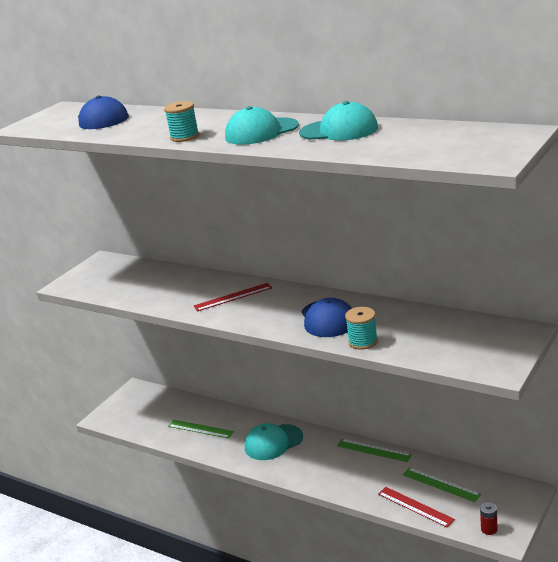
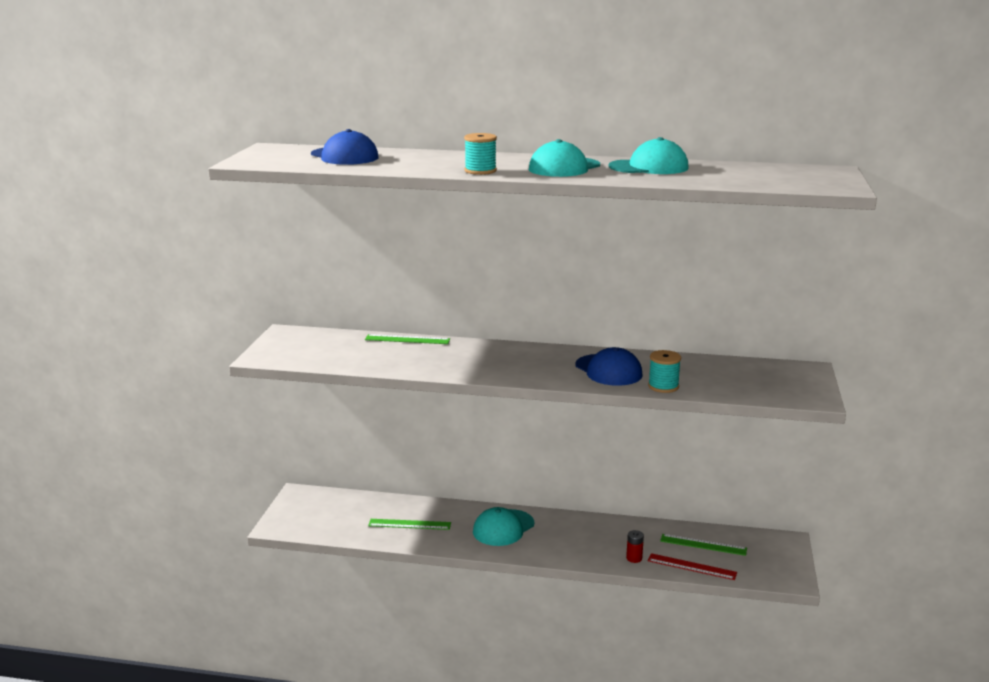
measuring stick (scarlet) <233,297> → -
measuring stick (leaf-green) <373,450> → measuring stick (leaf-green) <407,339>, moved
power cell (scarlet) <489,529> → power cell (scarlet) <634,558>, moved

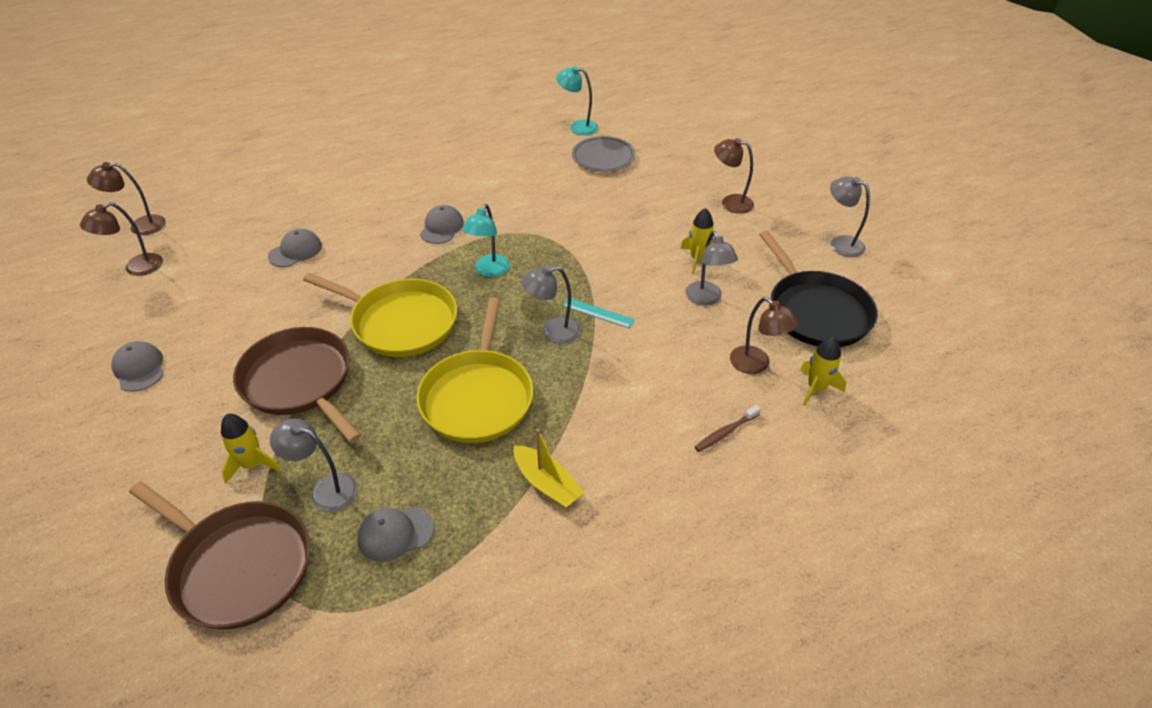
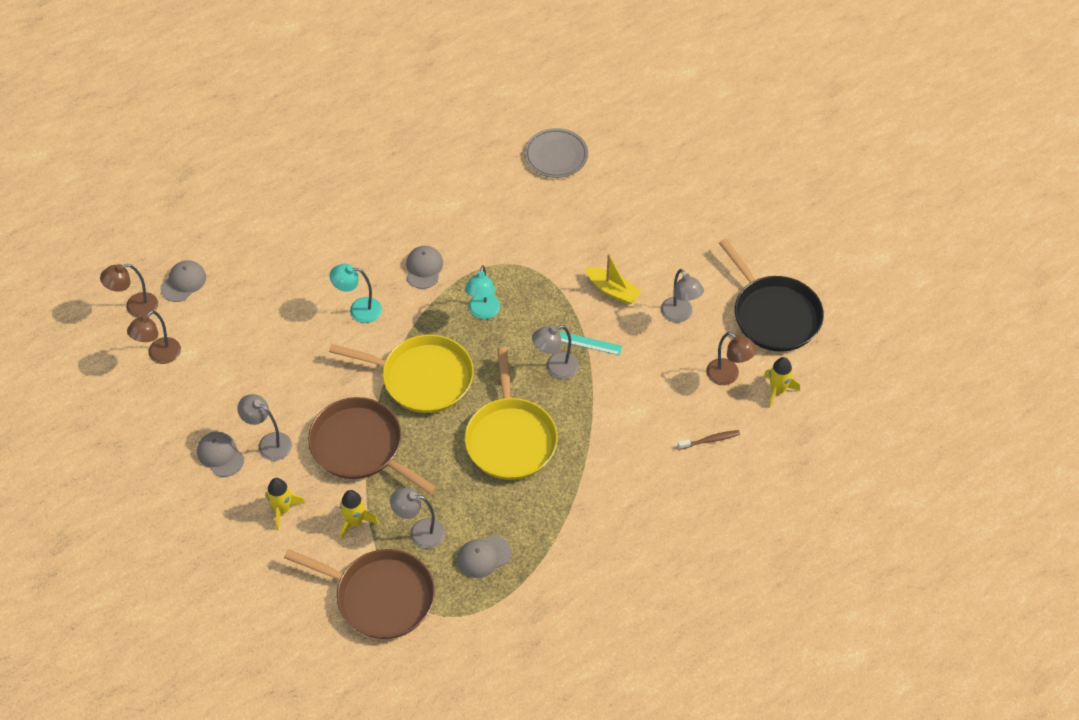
lamp (russet) <730,202> → -
peaked cap (gray) <295,251> → peaked cap (gray) <183,282>, moved
toy boat (golden) <547,484> → toy boat (golden) <612,290>, moved
lamp (aqua) <577,127> → lamp (aqua) <358,309>, moved
rocket (golden) <697,259> → rocket (golden) <282,510>, moved
lamp (gray) <840,243> → lamp (gray) <269,443>, moved
dental brush (russet) <725,432> → dental brush (russet) <710,440>, 150 degrees counterclockwise

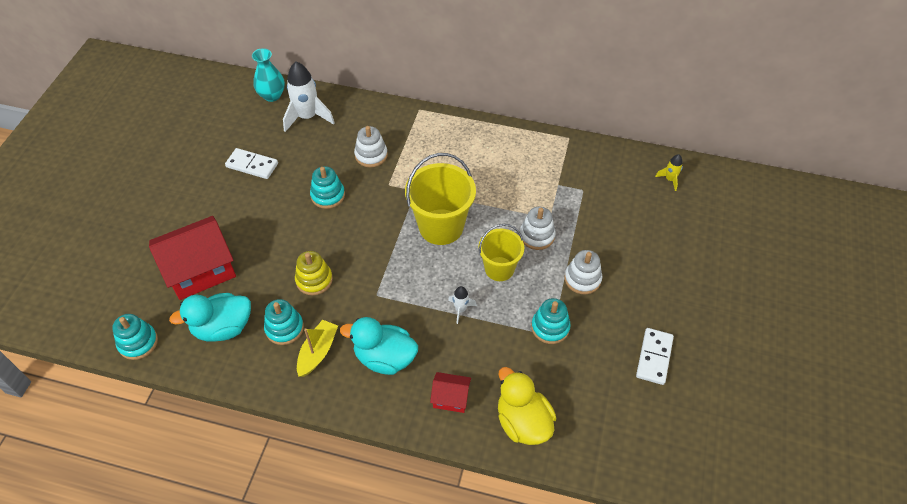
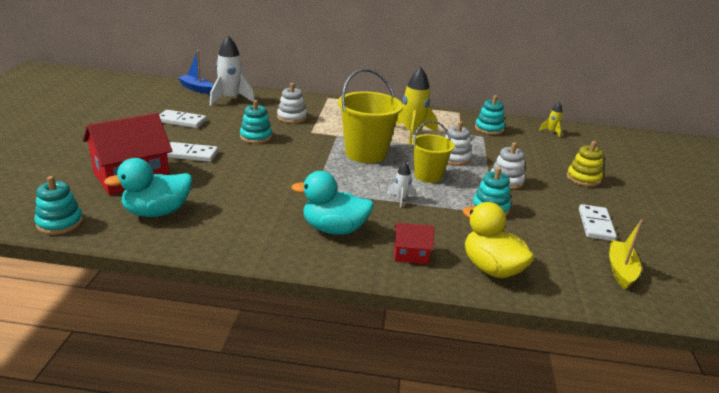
- → domino (white) <190,154>
- → rocket (golden) <412,133>
ring stacker (aqua) <284,328> → ring stacker (aqua) <489,129>, moved
ring stacker (golden) <314,280> → ring stacker (golden) <583,179>, moved
toy boat (golden) <318,352> → toy boat (golden) <621,270>, moved
vase (aqua) <272,95> → toy boat (cobalt) <197,89>

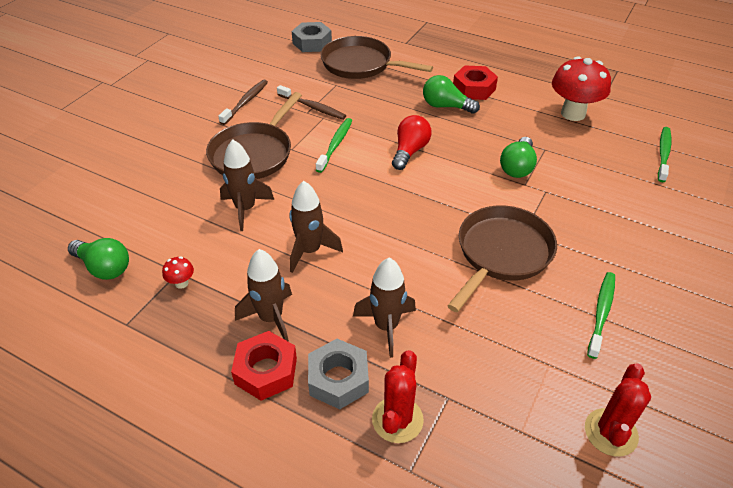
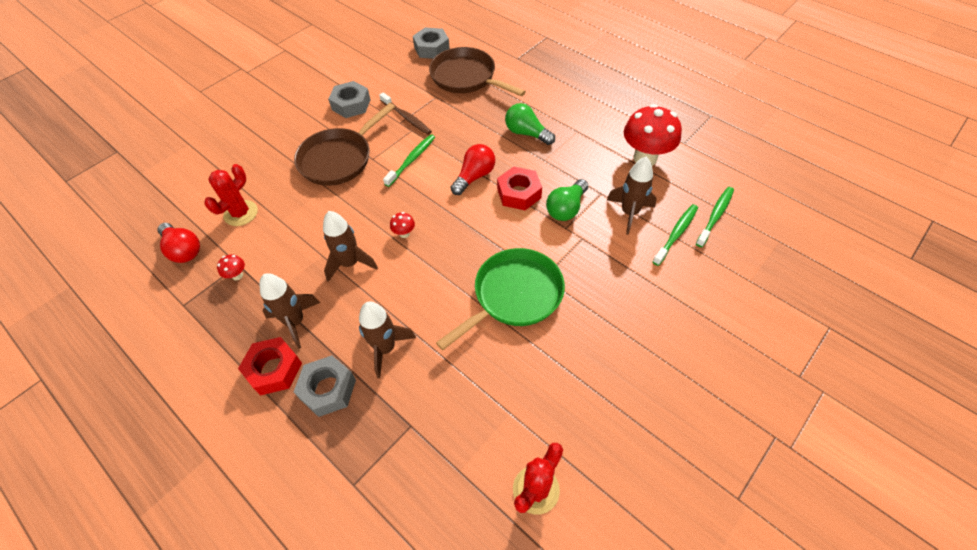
- → fungus (scarlet) <404,233>
rocket (russet) <245,209> → rocket (russet) <629,213>, moved
saguaro cactus (scarlet) <397,420> → saguaro cactus (scarlet) <241,213>, moved
nut (scarlet) <474,88> → nut (scarlet) <519,193>, moved
dental brush (leaf-green) <601,313> → dental brush (leaf-green) <676,234>, moved
dental brush (russet) <246,102> → nut (gray) <351,104>
light bulb (leaf-green) <104,267> → light bulb (scarlet) <183,250>
pan (russet) <501,253> → pan (leaf-green) <514,296>

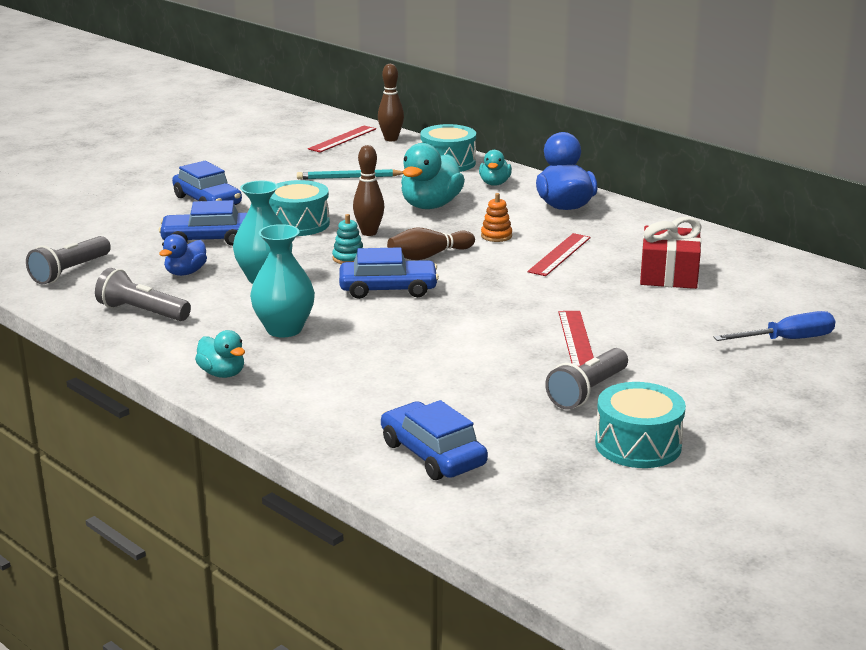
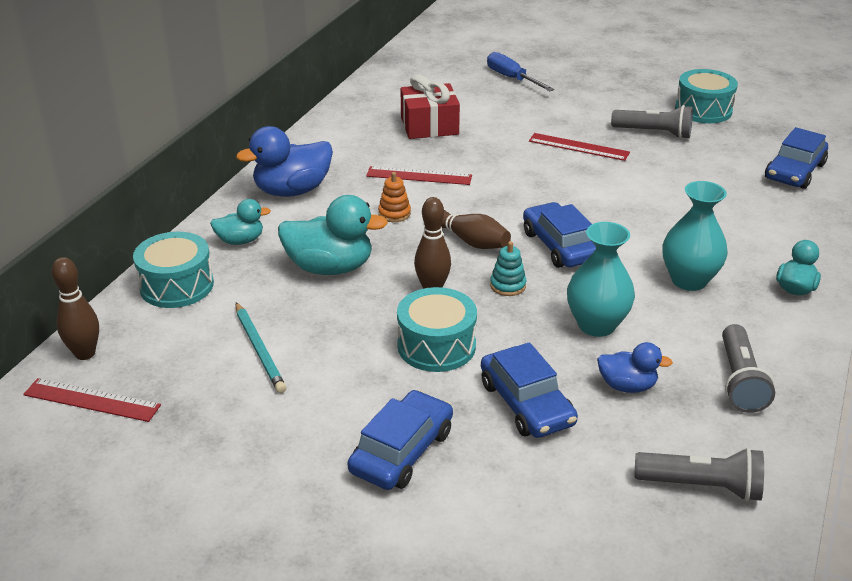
measuring stick (scarlet) <576,339> → measuring stick (scarlet) <578,147>, 45 degrees clockwise

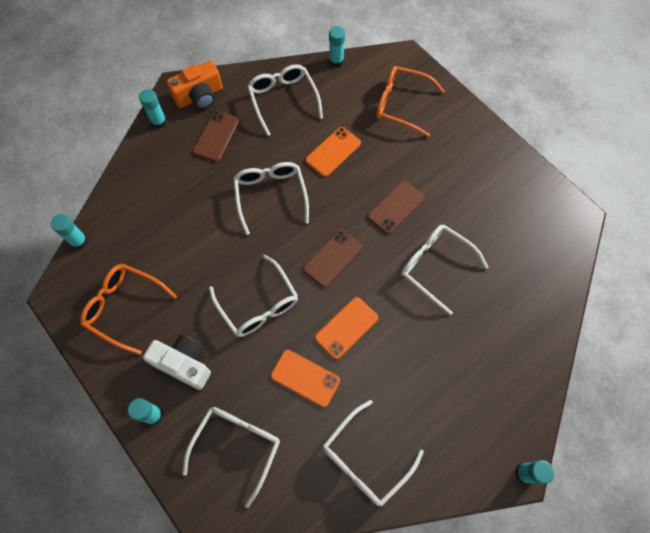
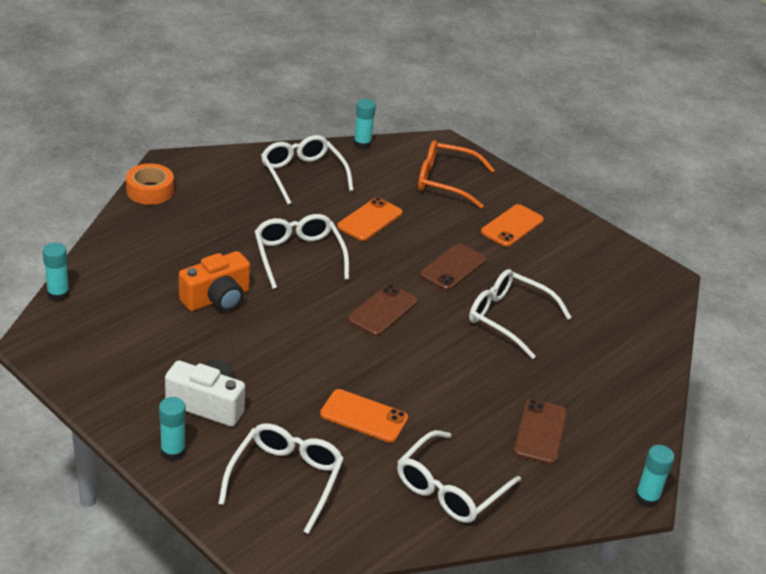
glasses (orange) <124,307> → -
glasses (white) <258,304> → -
photo camera (orange) <199,96> → photo camera (orange) <217,299>, moved
mobile phone (russet) <216,136> → mobile phone (russet) <540,432>, moved
mobile phone (orange) <346,328> → mobile phone (orange) <512,226>, moved
glue stick (aqua) <159,121> → sticky tape (orange) <150,191>

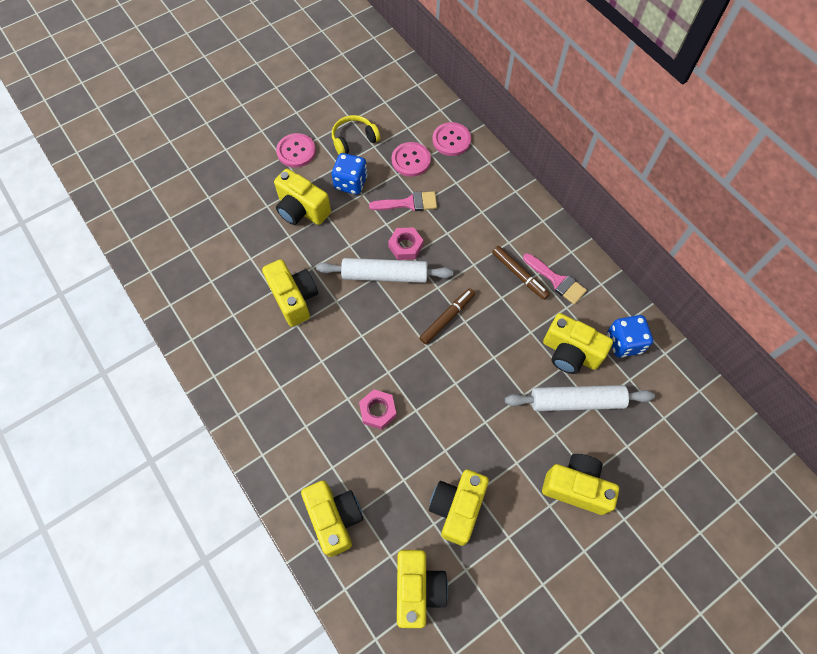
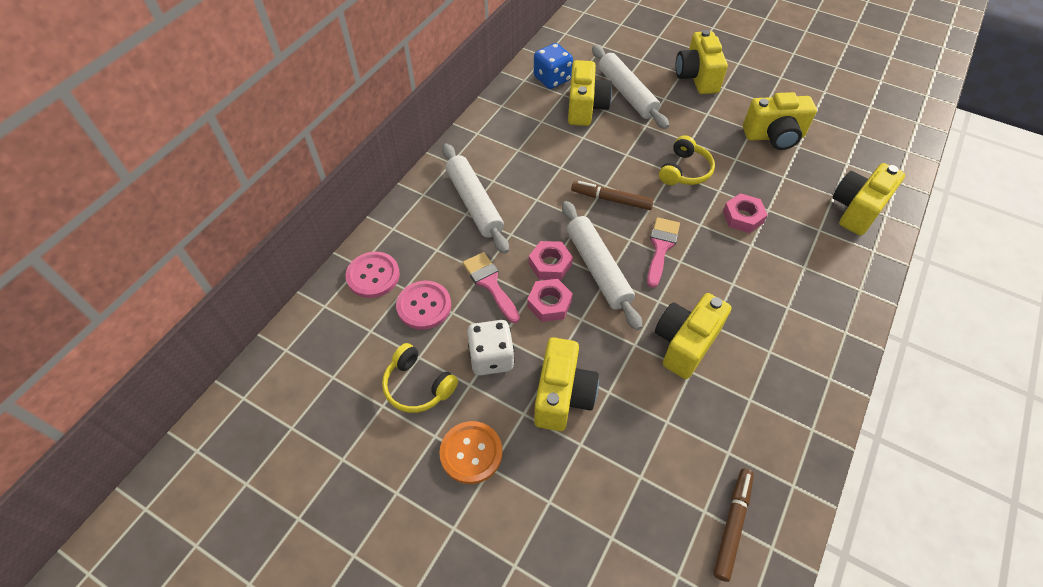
photo camera (golden) <418,589> → -
- → pastry roller (white) <474,203>
- → nut (rose-pink) <549,303>
- → headset (golden) <684,171>
felt pen (russet) <519,275> → felt pen (russet) <732,525>, moved
paintbrush (rose-pink) <556,280> → paintbrush (rose-pink) <661,247>, moved
shirt button (rose-pink) <296,151> → shirt button (orange) <471,453>
dice (cobalt) <351,183> → dice (white) <491,358>

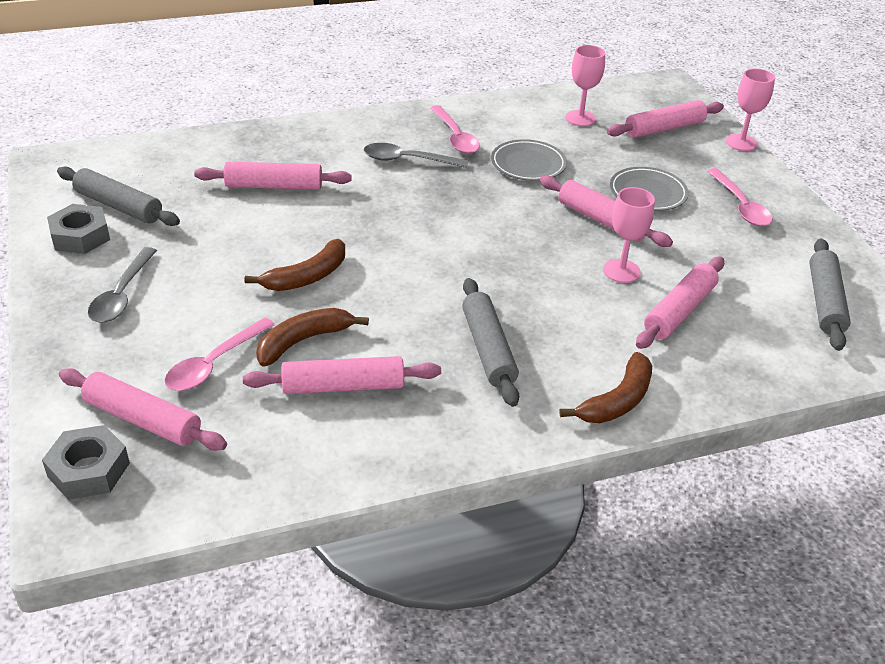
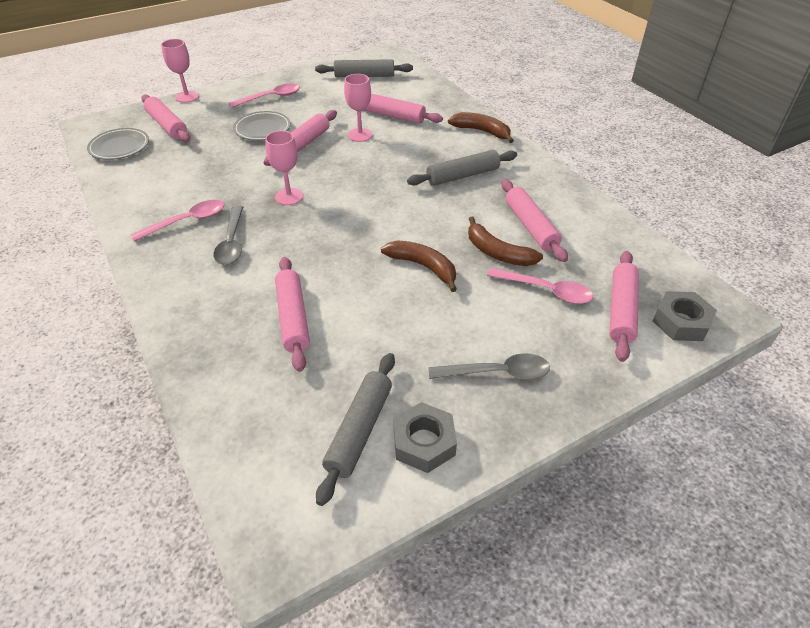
flat dish (gray) <528,164> → flat dish (gray) <119,147>, moved
chalice (rose-pink) <580,118> → chalice (rose-pink) <289,197>, moved

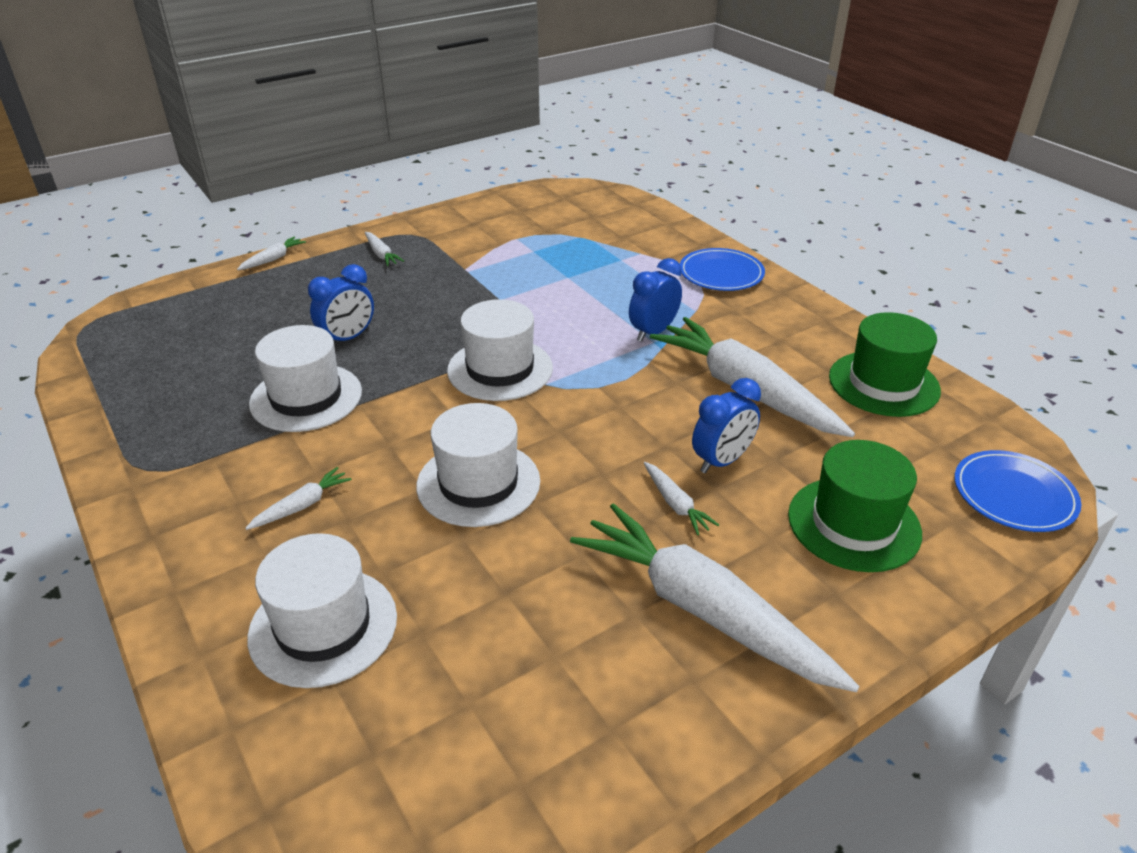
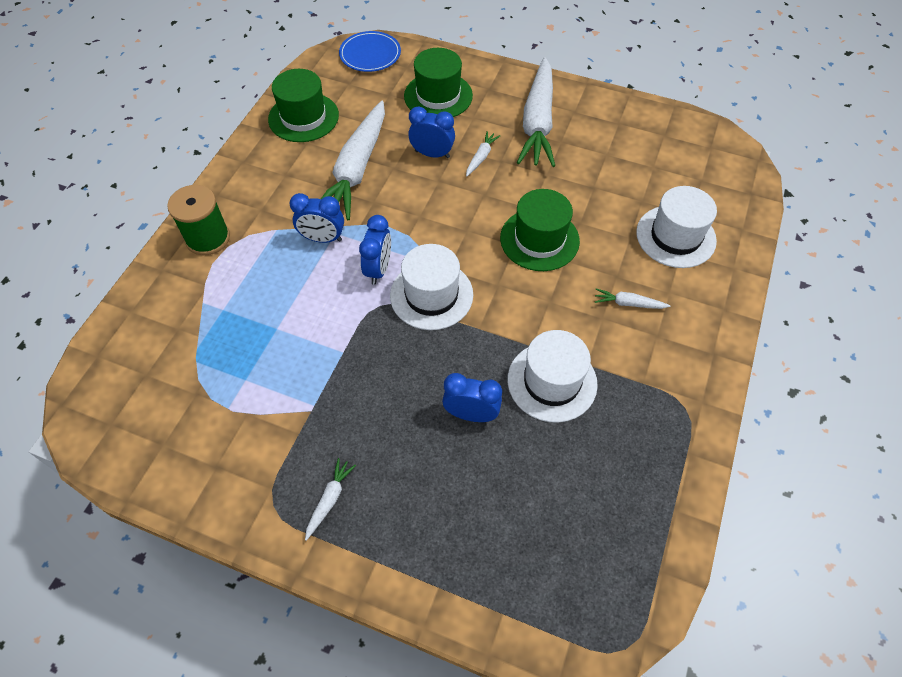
root vegetable (white) <273,259> → -
- → bedside clock (cobalt) <378,269>
flat dish (cobalt) <721,273> → spool (leaf-green) <208,238>
hat (white) <478,483> → hat (leaf-green) <539,239>

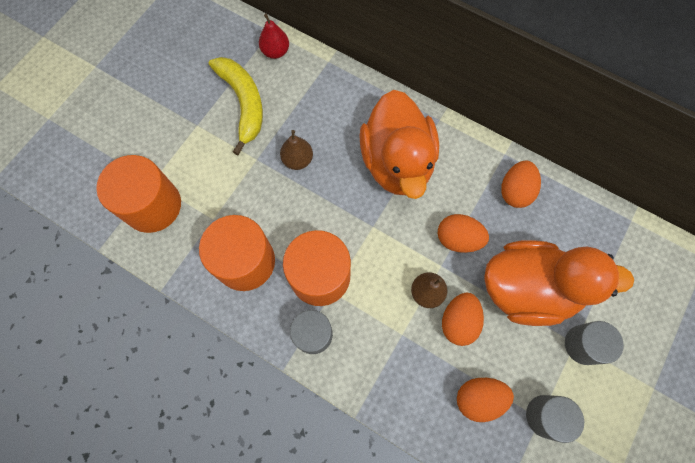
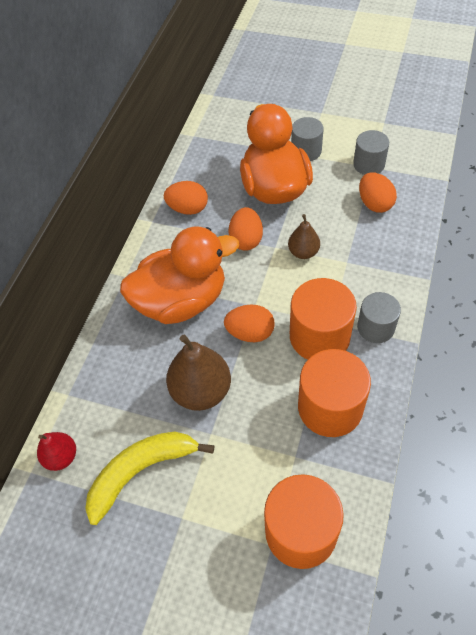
egg (orange) <458,321> → egg (orange) <250,333>, moved
toy pear (russet) <297,160> → toy pear (russet) <201,391>, x1.74

